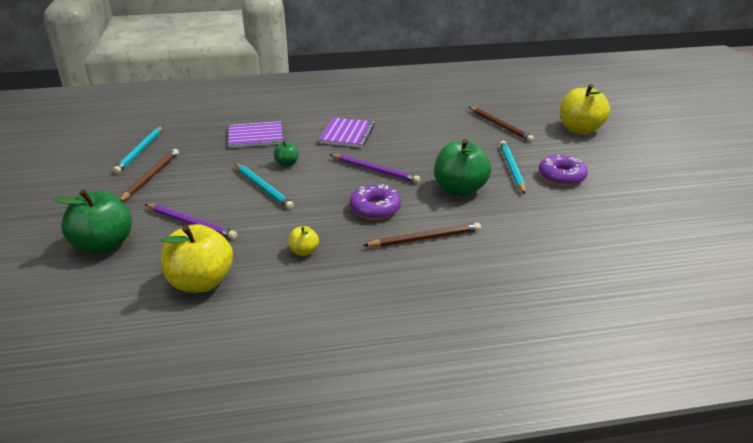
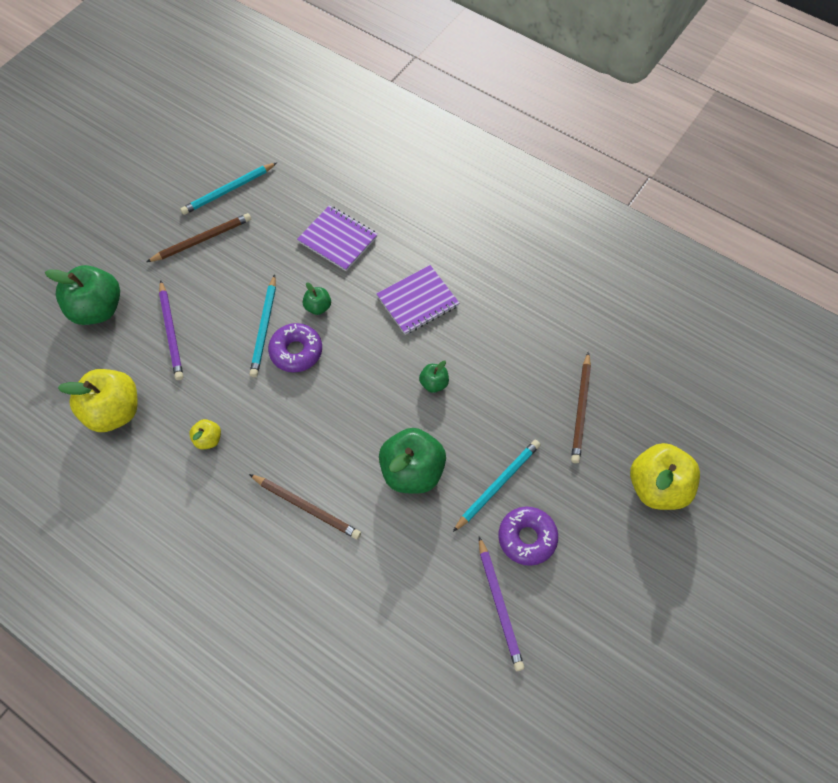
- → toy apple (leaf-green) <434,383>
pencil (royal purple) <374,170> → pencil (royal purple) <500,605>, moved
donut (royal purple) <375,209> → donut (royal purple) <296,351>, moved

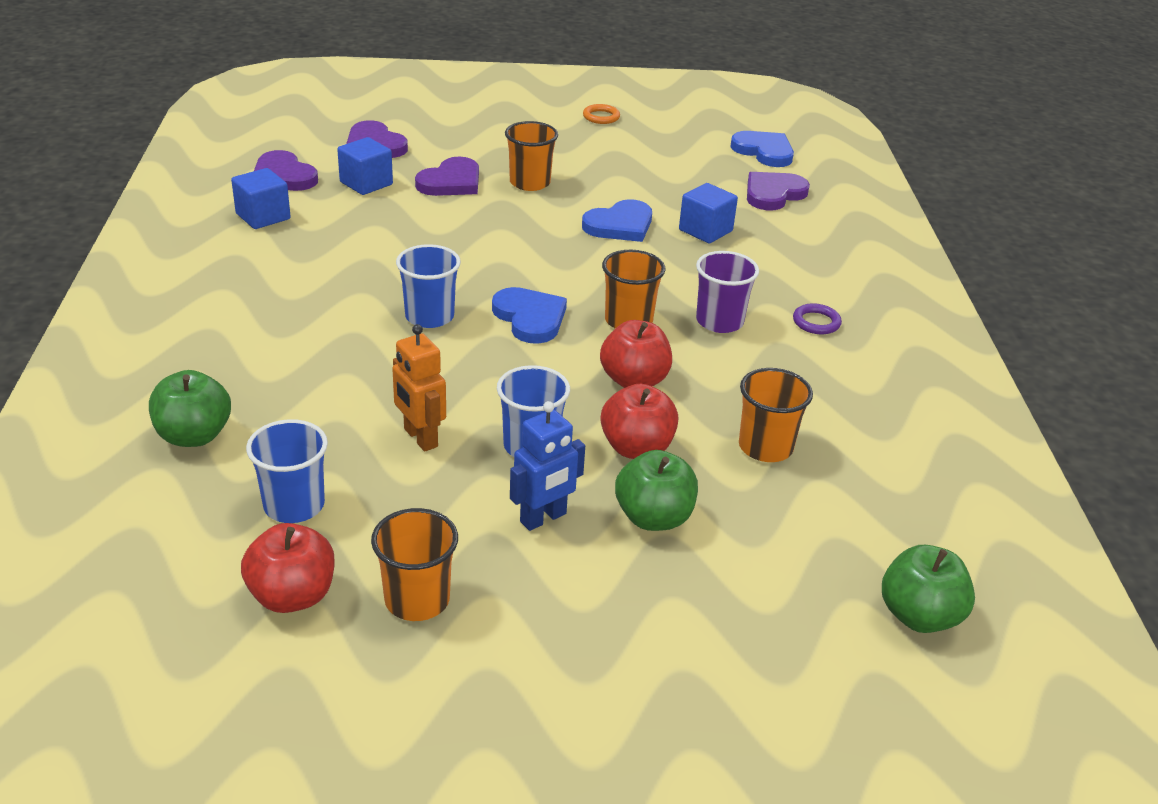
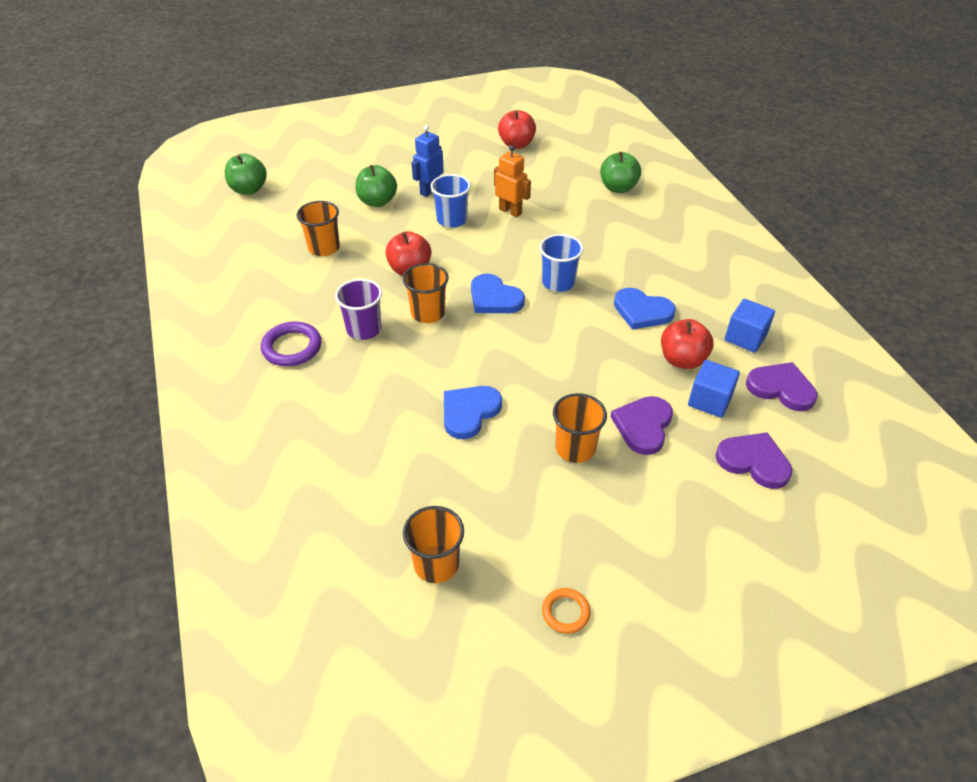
beaker (cobalt) <294,505> → -
solid cube (cobalt) <705,230> → -
heart (royal purple) <773,194> → -
beaker (orange) <417,600> → beaker (orange) <436,564>, moved
toy apple (scarlet) <636,448> → toy apple (scarlet) <682,360>, moved
heart (cobalt) <764,151> → heart (cobalt) <642,311>, moved
torus (royal purple) <816,322> → torus (royal purple) <292,347>, x1.63

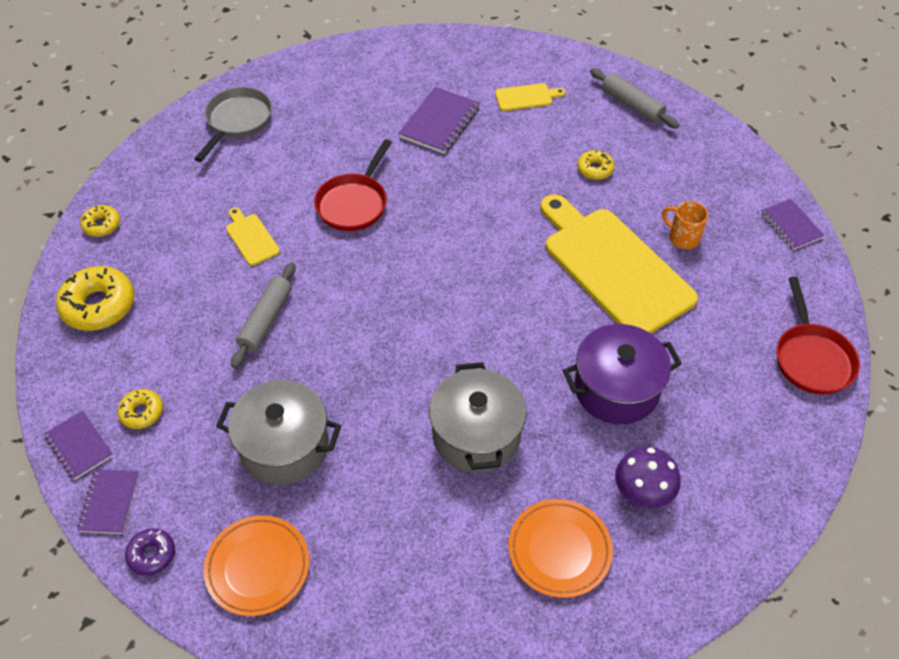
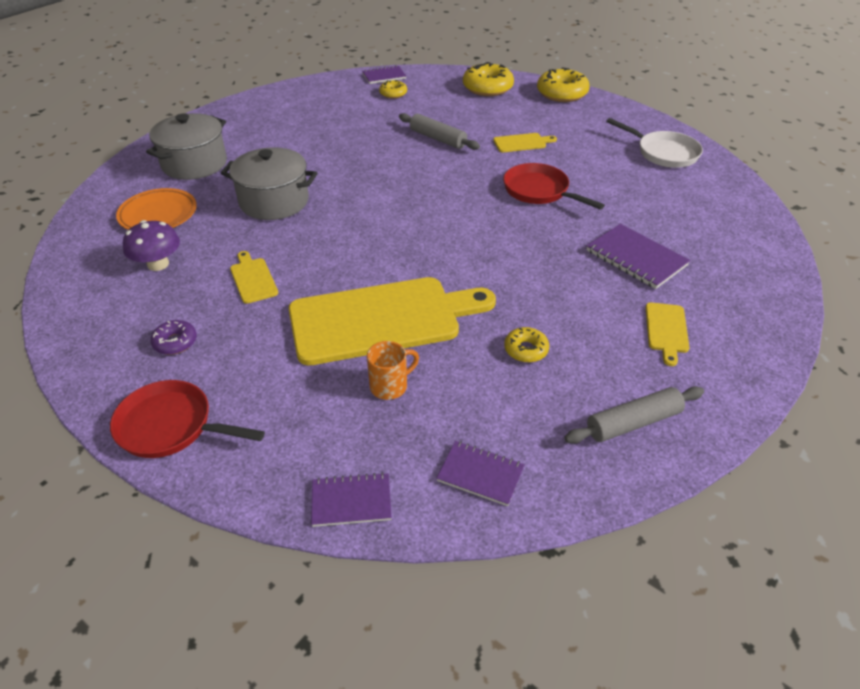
flat dish (orange) <258,567> → -
notepad (royal purple) <109,502> → notepad (royal purple) <480,474>, moved
donut (royal purple) <152,554> → donut (royal purple) <175,342>, moved
pot (gray) <284,446> → pot (gray) <194,164>, moved
pot (royal purple) <616,389> → chopping board (golden) <253,279>
pan (gray) <237,121> → pan (white) <663,153>
donut (golden) <102,225> → donut (golden) <561,93>, x1.84

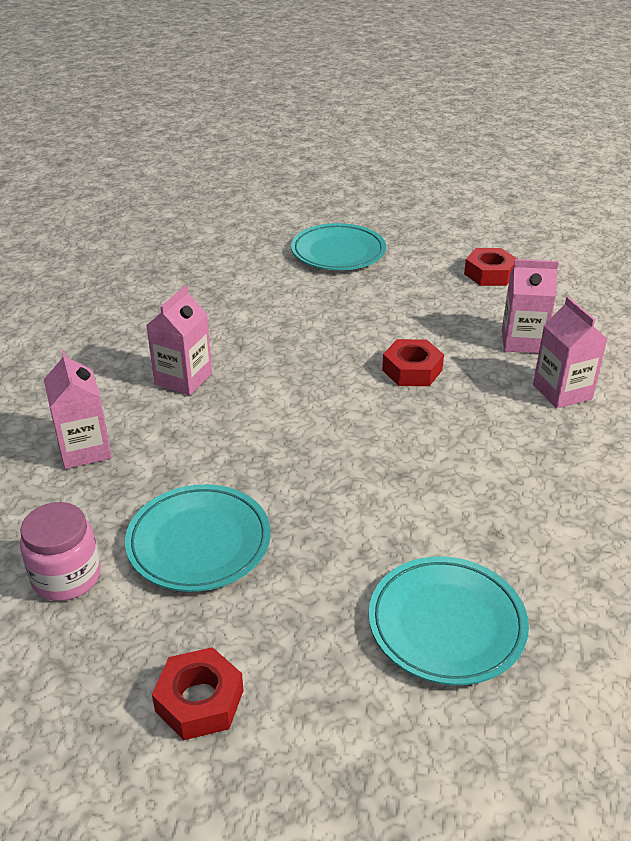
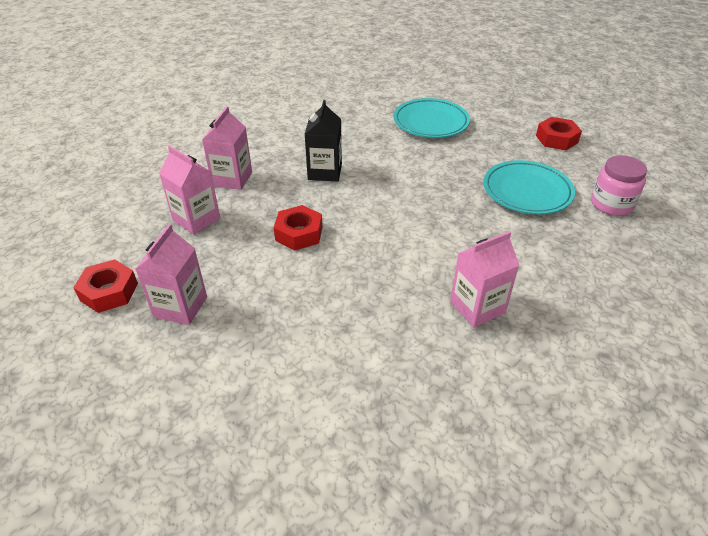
flat dish (aqua) <338,252> → -
- → carton (ebony) <325,172>
carton (rose-pink) <84,449> → carton (rose-pink) <180,307>, moved

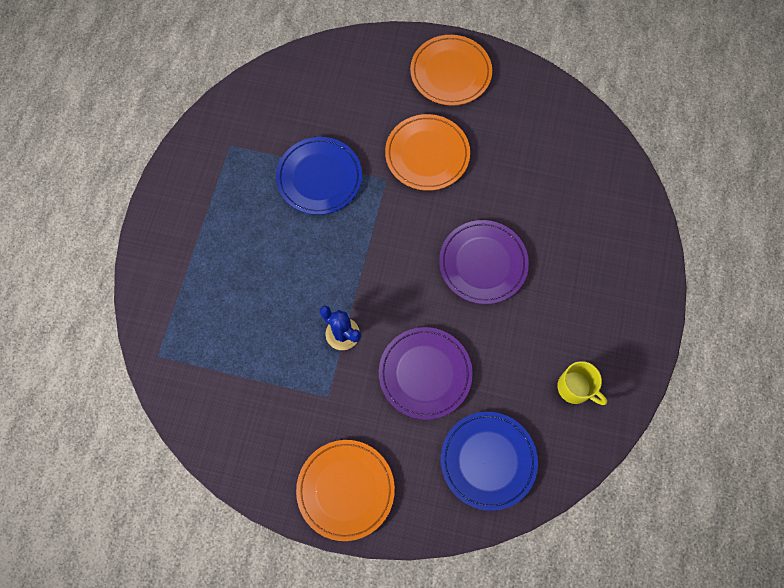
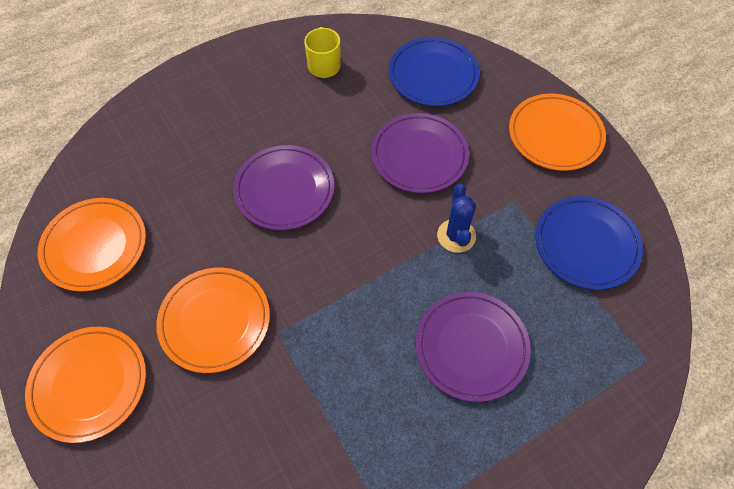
- → flat dish (orange) <95,246>
- → flat dish (royal purple) <471,347>
flat dish (cobalt) <319,178> → flat dish (cobalt) <586,244>, moved

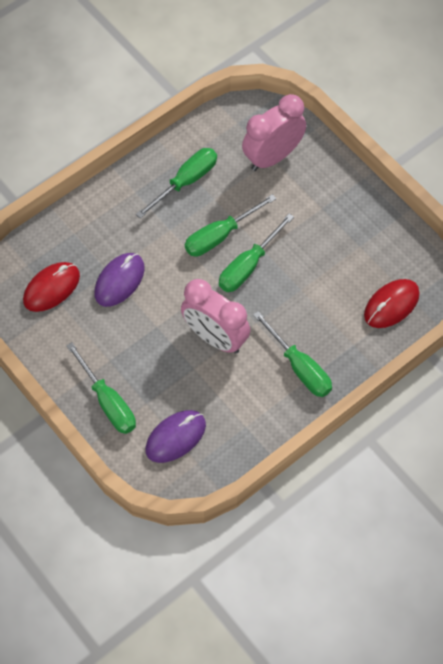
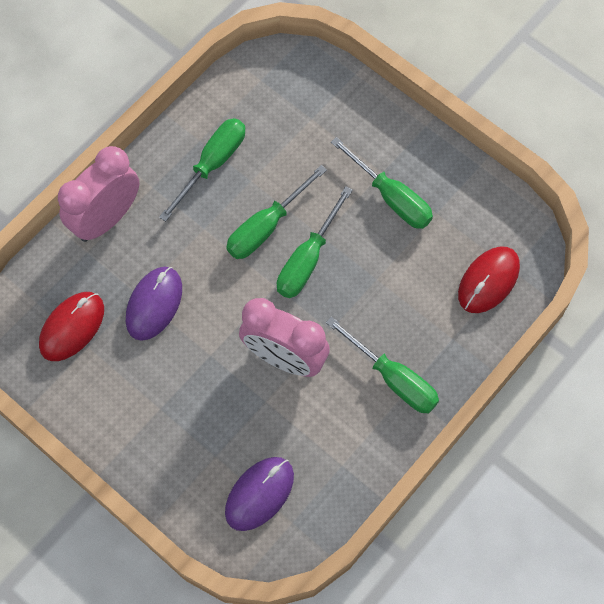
hand screwdriver (leaf-green) <108,402> → hand screwdriver (leaf-green) <391,197>, moved
bedside clock (rose-pink) <272,157> → bedside clock (rose-pink) <106,219>, moved

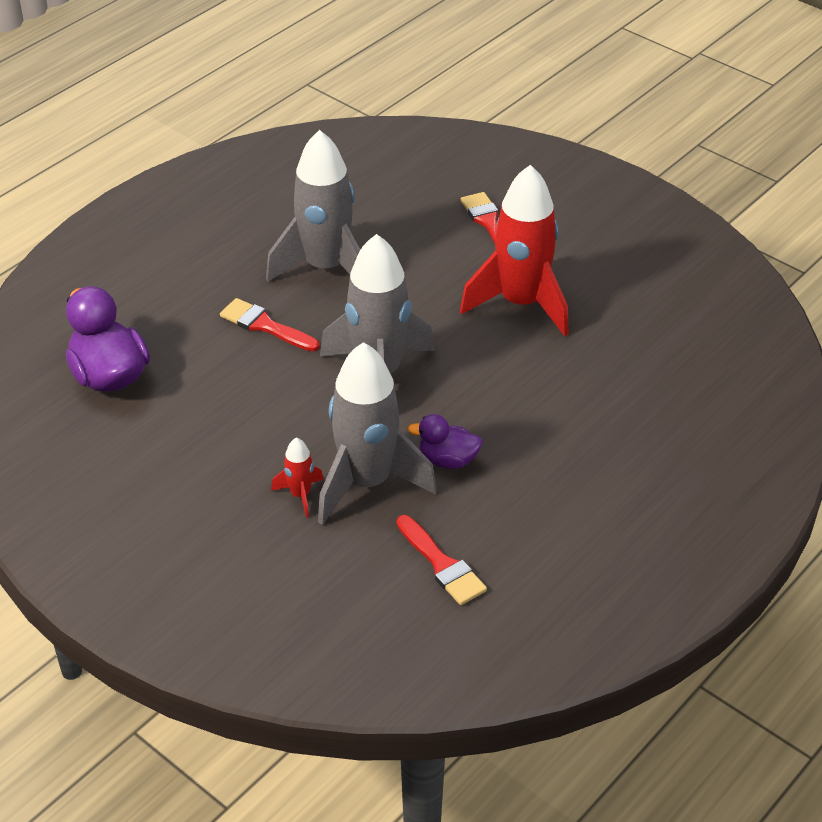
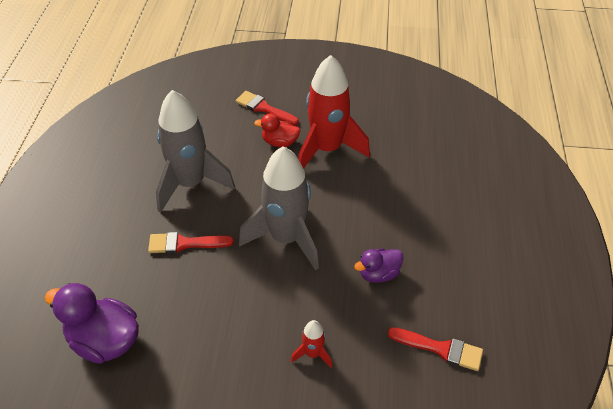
rocket (gray) <367,483> → -
- → rubber duck (scarlet) <280,142>

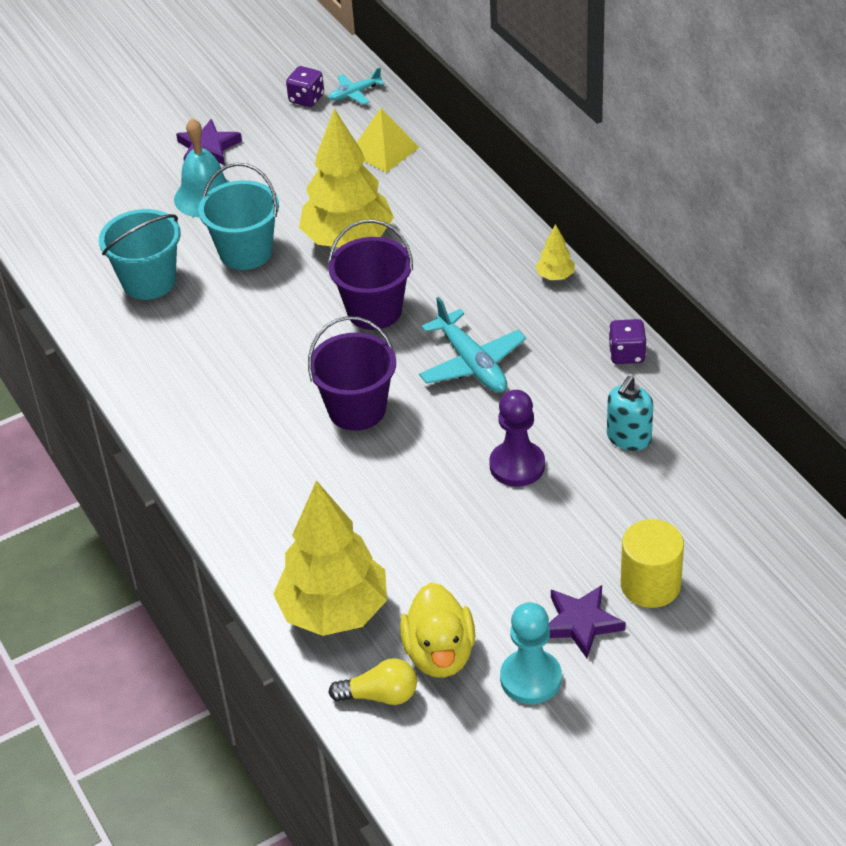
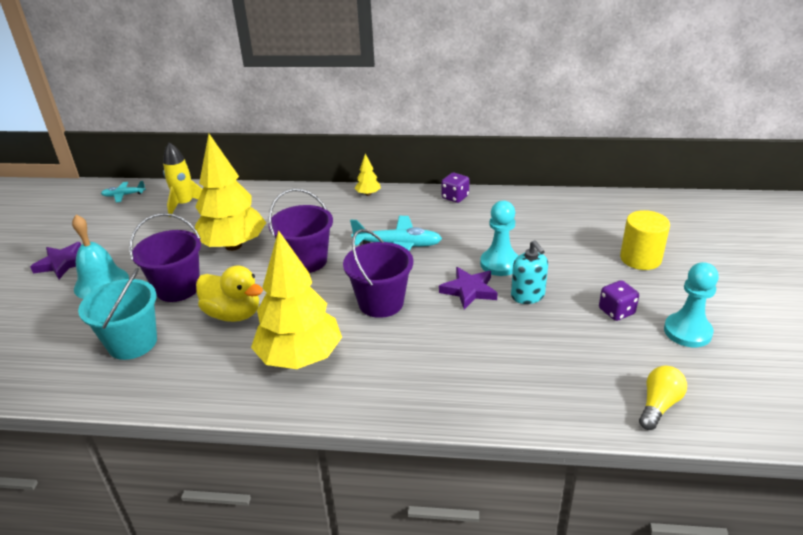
fir tree (golden) <334,611> → fir tree (golden) <300,358>, moved
dice (royal purple) <306,99> → dice (royal purple) <616,311>, moved
rubber duck (golden) <439,654> → rubber duck (golden) <233,314>, moved
five-pointed star (royal purple) <581,623> → five-pointed star (royal purple) <469,290>, moved
soap dispenser (aqua) <628,438> → soap dispenser (aqua) <528,296>, moved
pyramid (golden) <384,150> → rocket (golden) <185,204>
sand bucket (aqua) <246,252> → sand bucket (royal purple) <178,288>
pawn (royal purple) <517,465> → pawn (aqua) <500,264>
toy plane (aqua) <354,93> → toy plane (aqua) <124,195>, 75 degrees clockwise

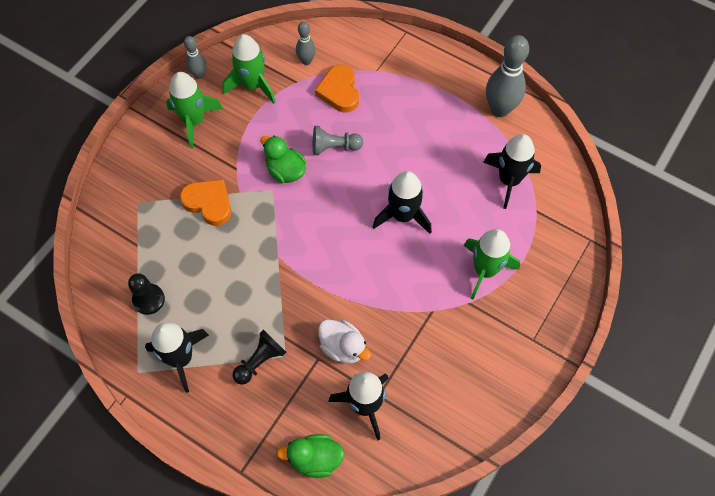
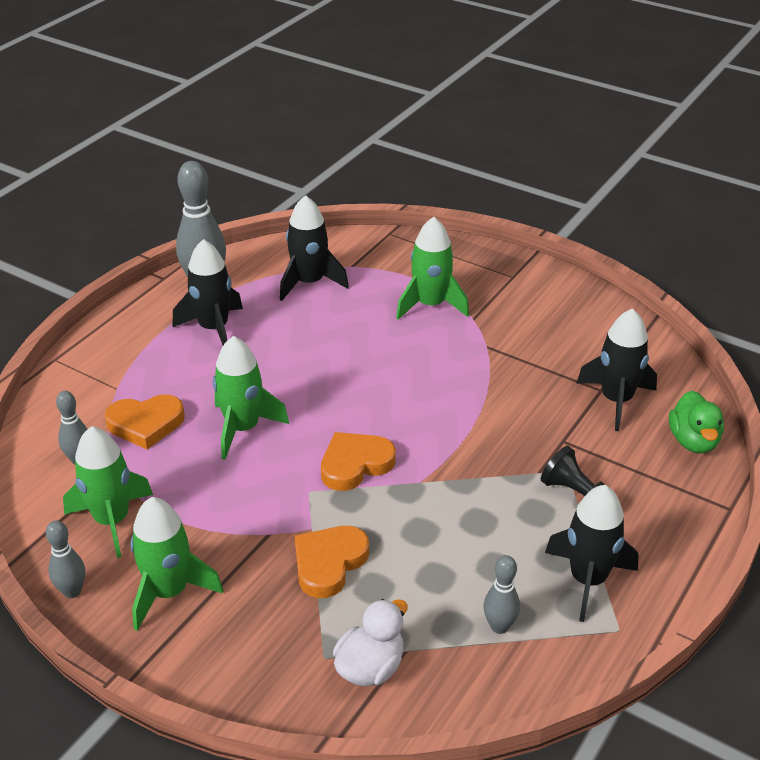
rubber duck (leaf-green) <285,171> → -
- → heart (orange) <355,464>
rubber duck (white) <343,347> → rubber duck (white) <370,667>, moved
rocket (ebony) <403,215> → rocket (ebony) <214,328>, moved
pawn (ebony) <148,299> → skittle (gray) <499,626>
pawn (gray) <334,147> → rocket (leaf-green) <243,428>

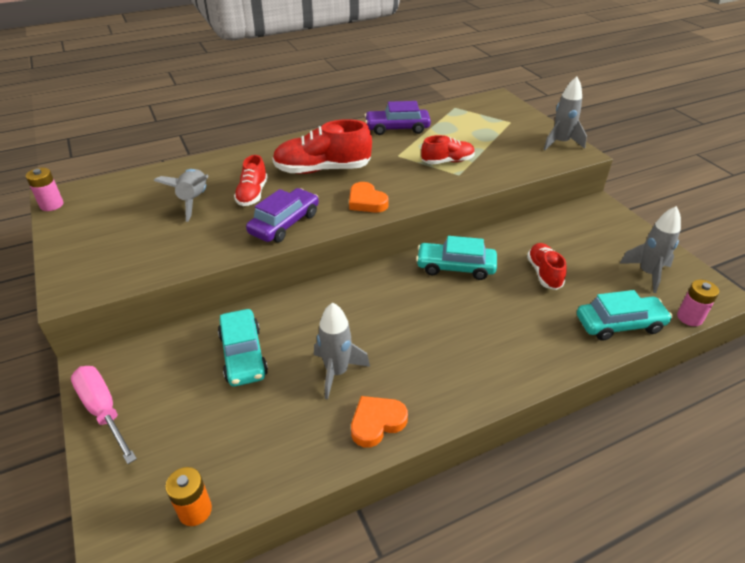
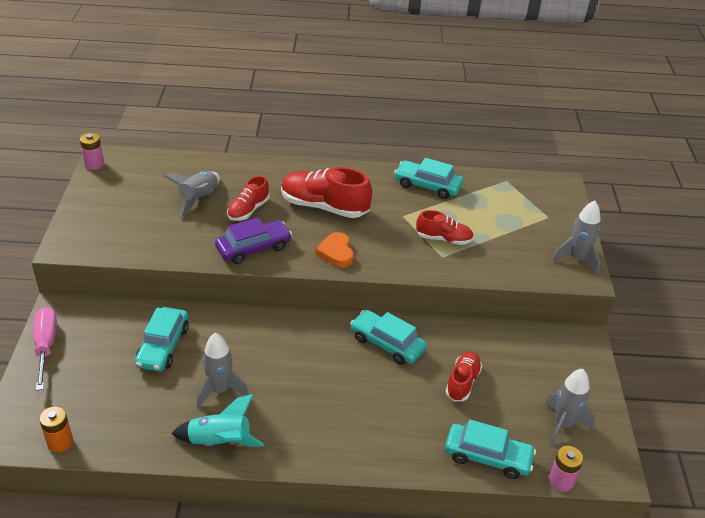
heart (orange) <377,423> → rocket (aqua) <220,441>
toy car (royal purple) <397,128> → toy car (aqua) <427,186>

